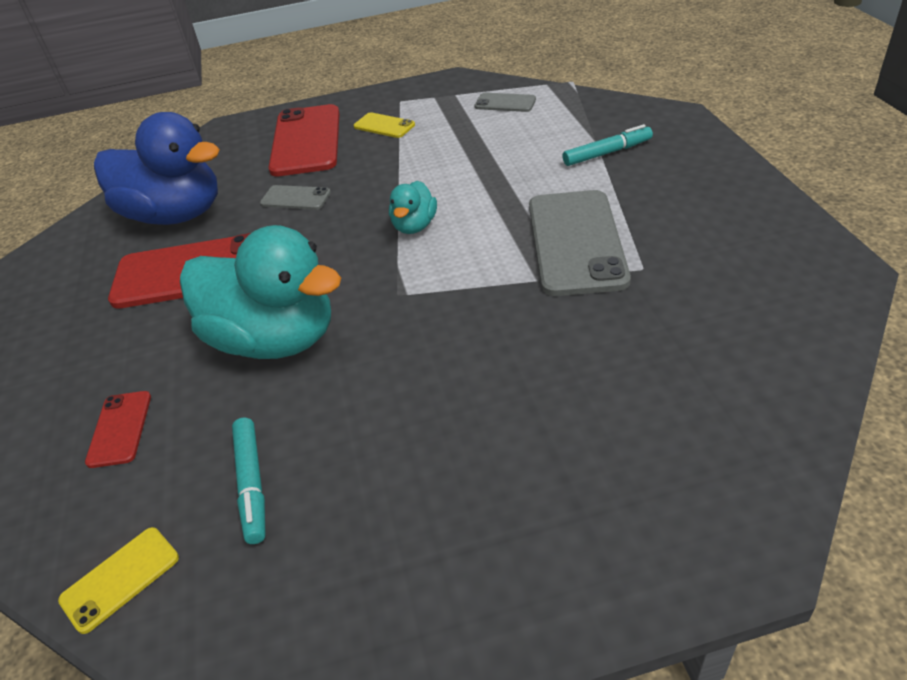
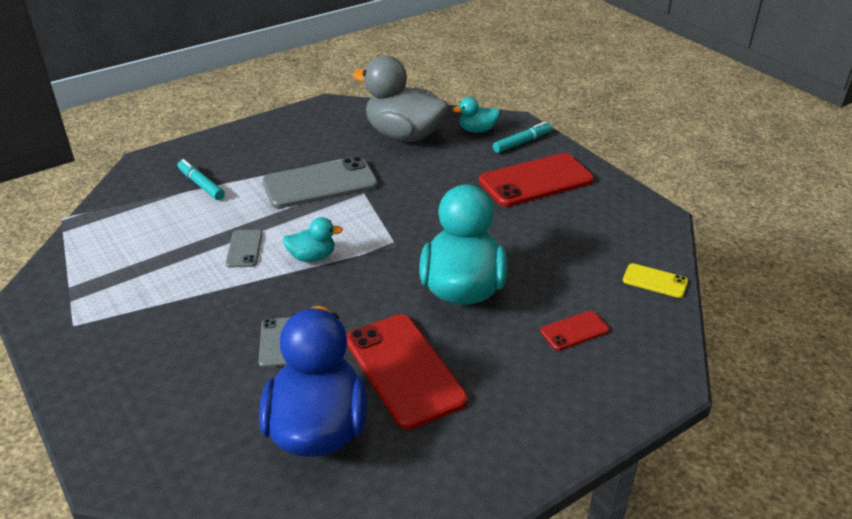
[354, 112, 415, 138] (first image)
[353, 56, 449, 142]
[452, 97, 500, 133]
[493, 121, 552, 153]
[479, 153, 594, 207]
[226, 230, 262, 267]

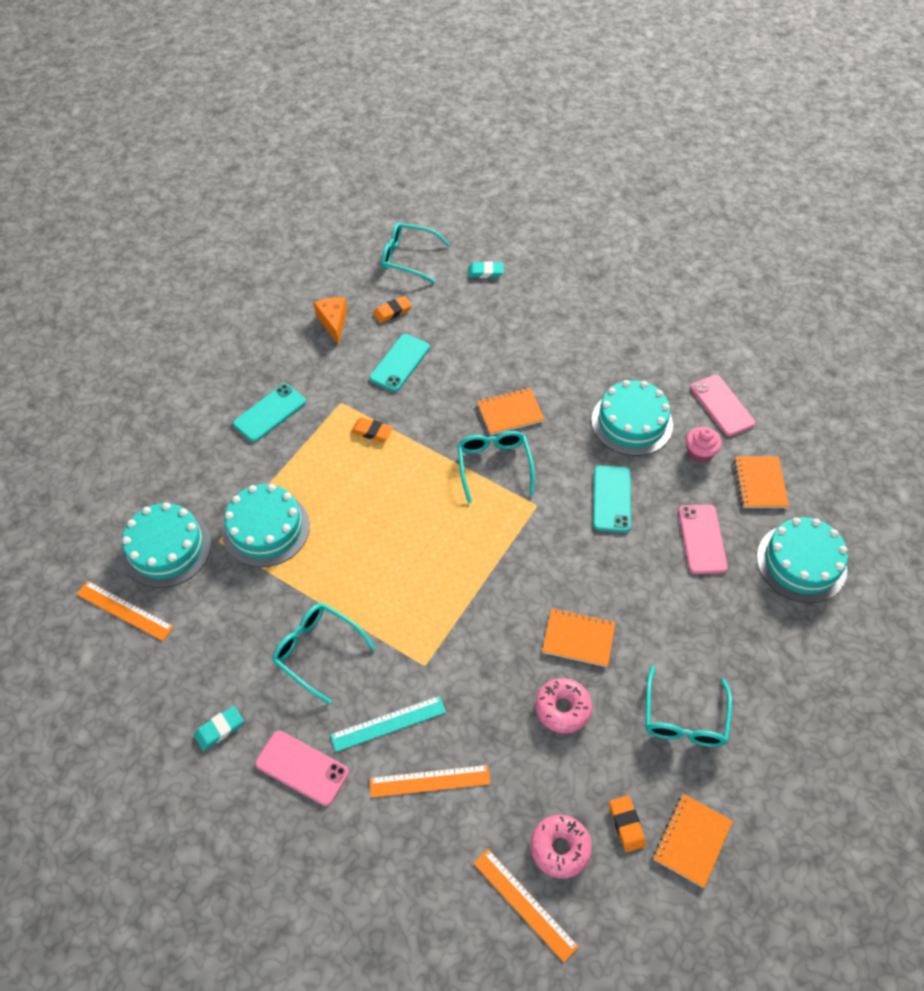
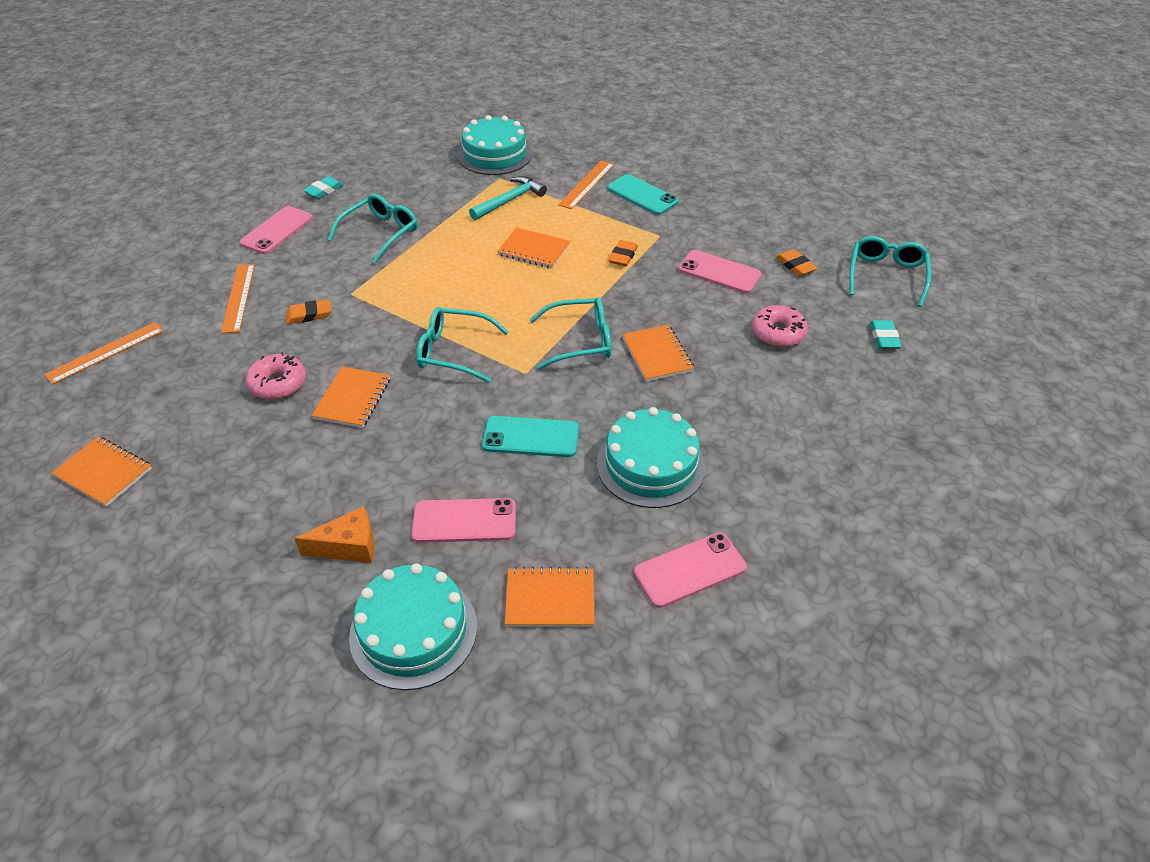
[330, 696, 446, 752] (first image)
[686, 427, 722, 463] (first image)
[497, 227, 570, 269]
[558, 160, 614, 209]
[294, 506, 375, 563]
[752, 305, 808, 347]
[286, 299, 331, 324]
[416, 307, 509, 383]
[469, 176, 547, 220]
[678, 250, 762, 293]
[303, 176, 344, 199]

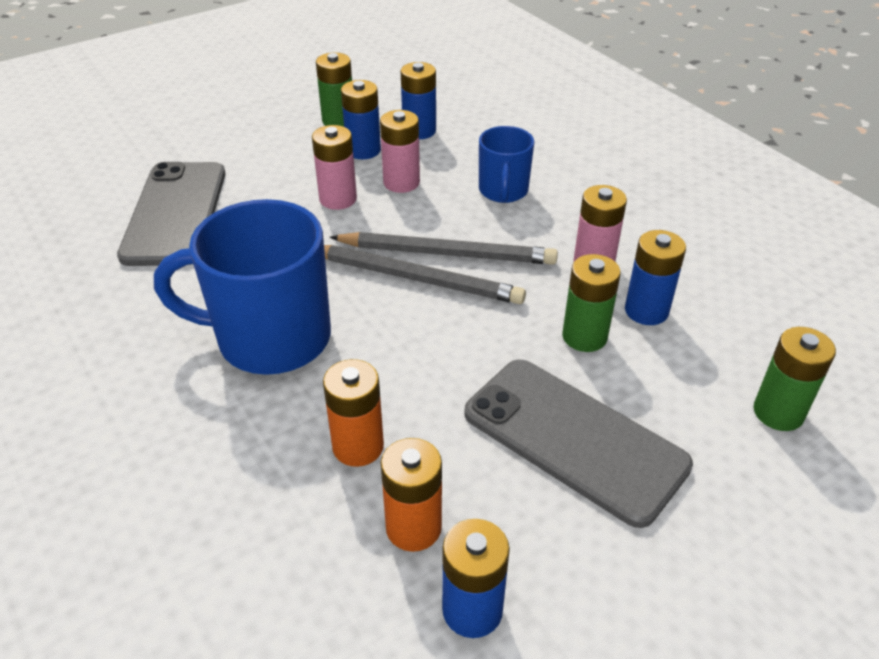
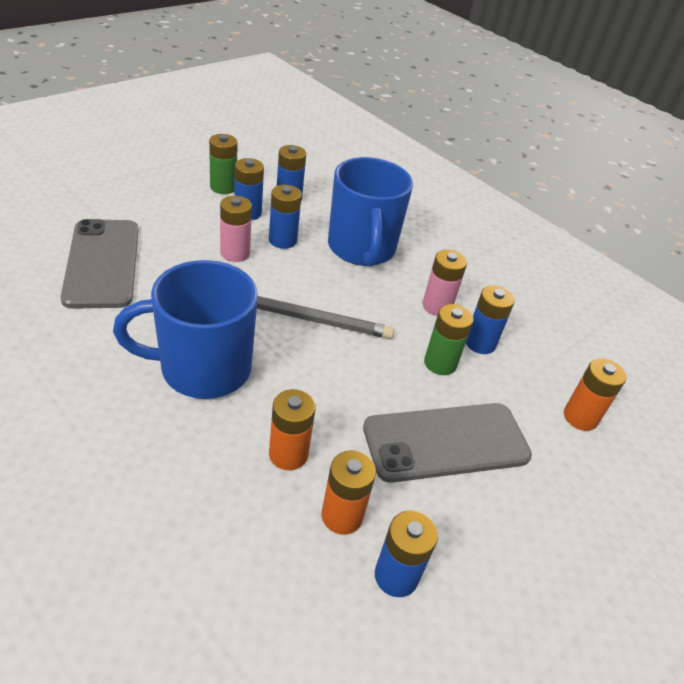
[329, 232, 558, 265] (first image)
[269, 185, 302, 249]
[564, 358, 627, 431]
[363, 403, 532, 483]
[328, 157, 413, 267]

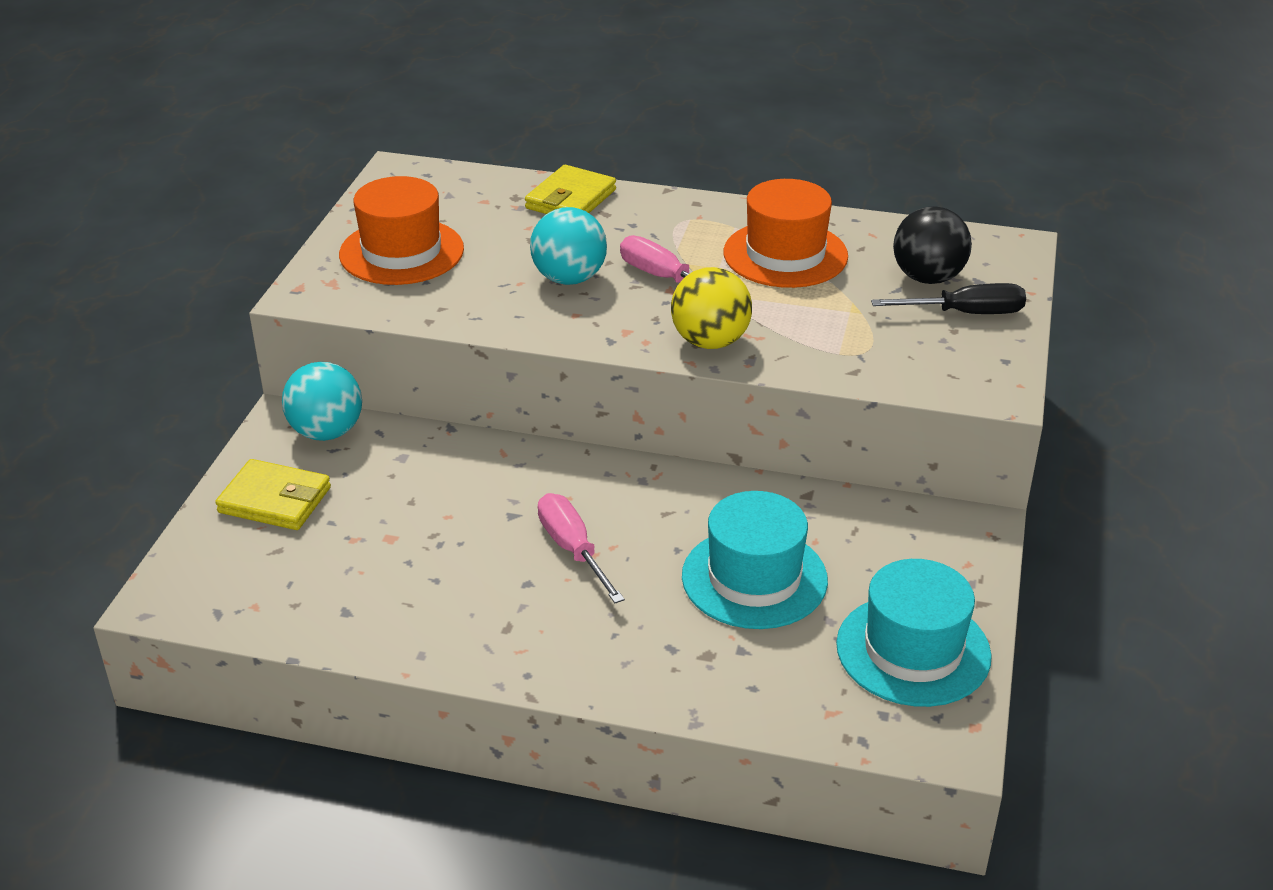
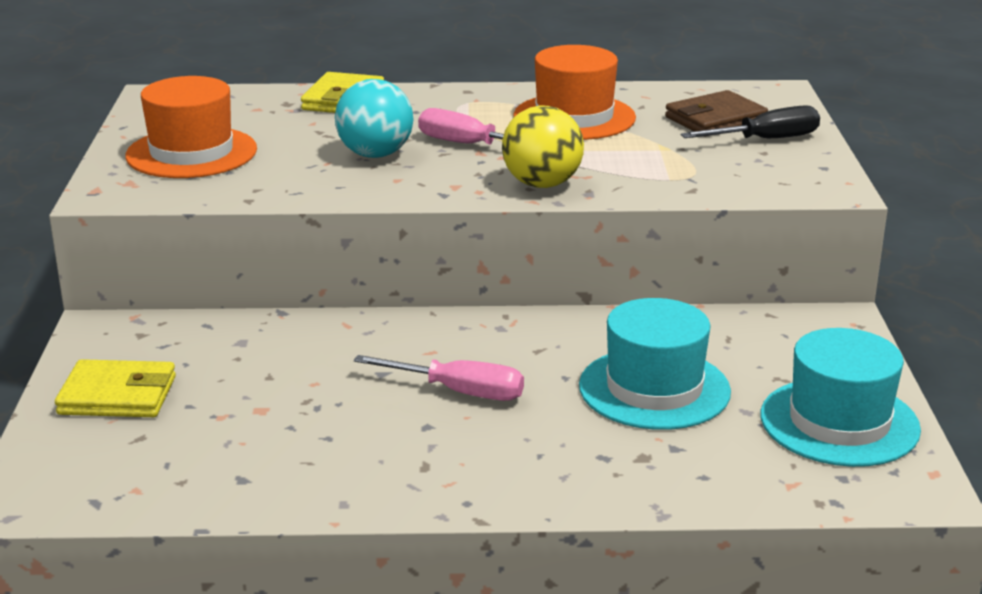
[282, 362, 362, 441] (first image)
[665, 90, 768, 136]
[354, 355, 524, 401]

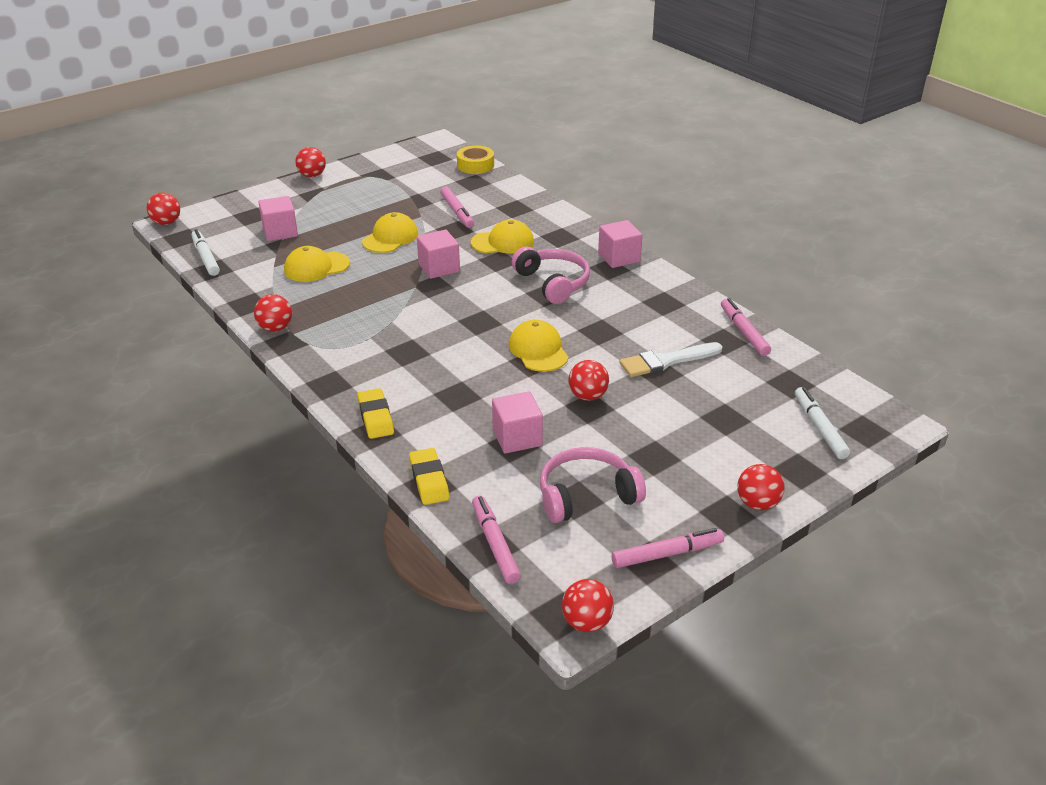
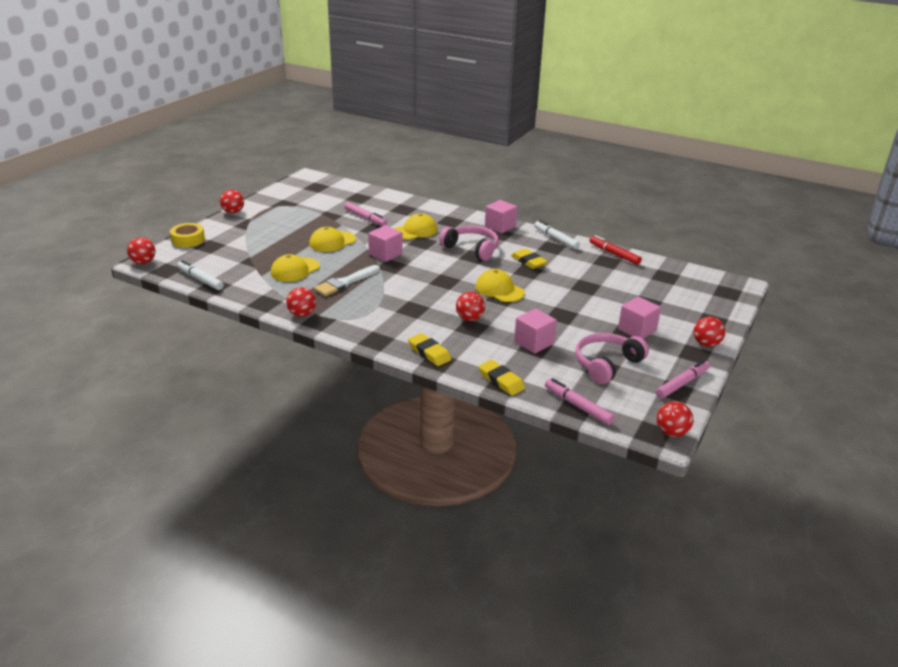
[511, 248, 548, 269]
[618, 297, 661, 339]
[170, 223, 205, 247]
[456, 292, 485, 321]
[314, 265, 380, 296]
[534, 220, 580, 249]
[589, 235, 642, 265]
[309, 227, 356, 252]

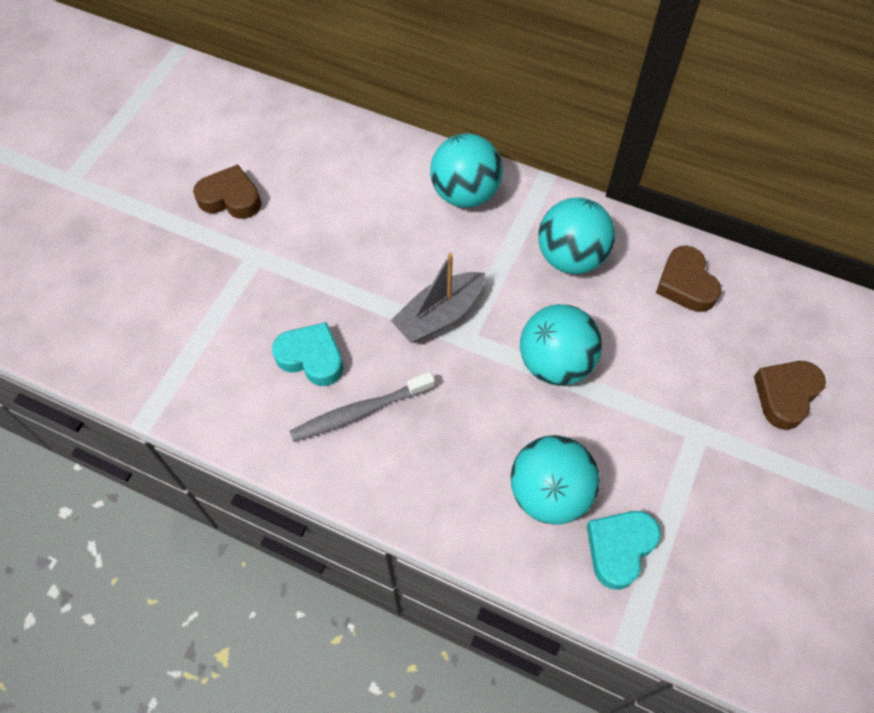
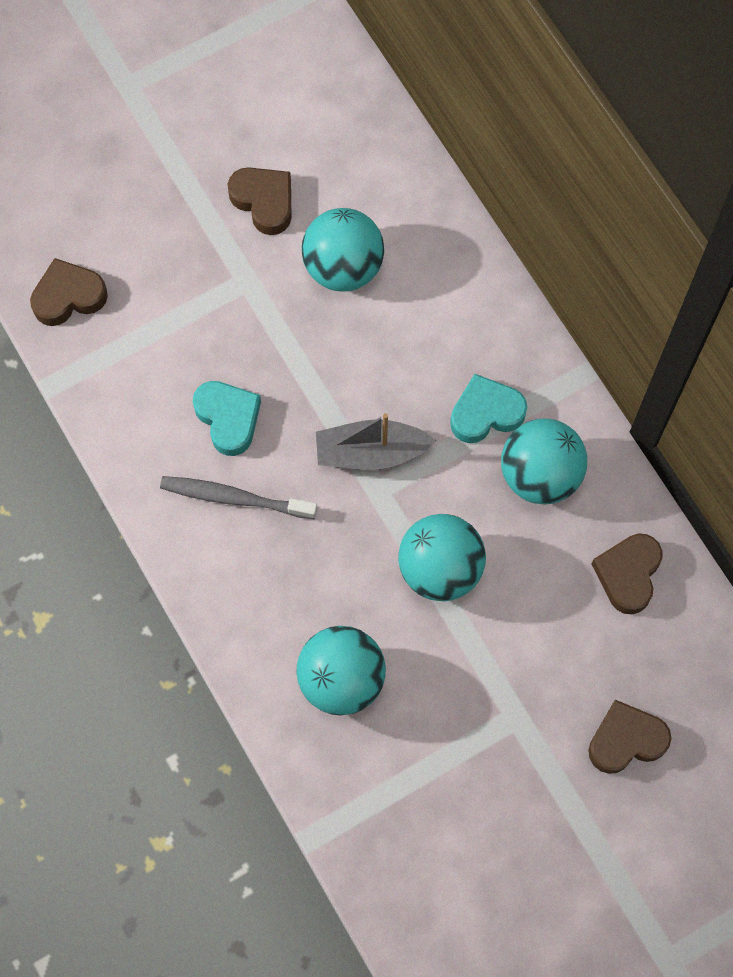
[30, 258, 108, 326]
[301, 208, 384, 292]
[450, 374, 527, 443]

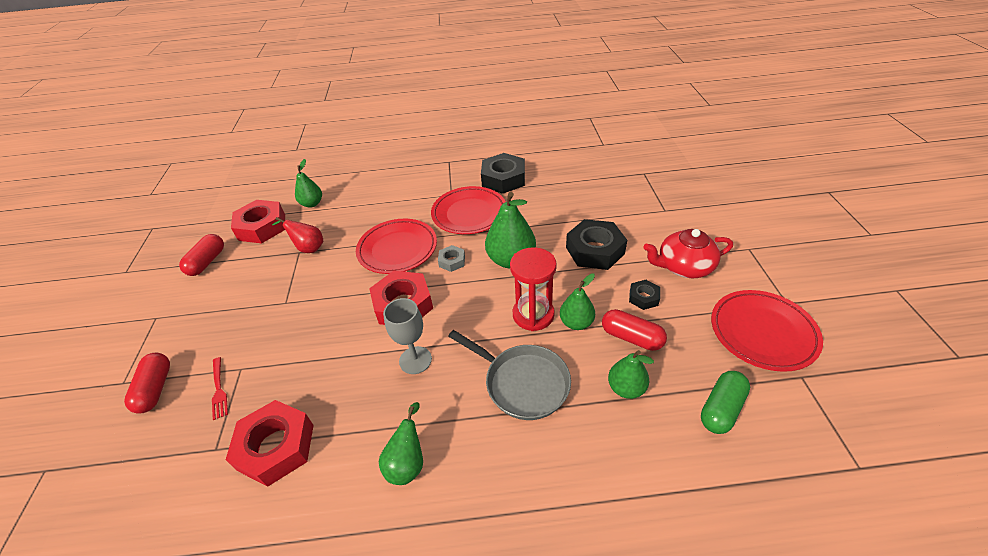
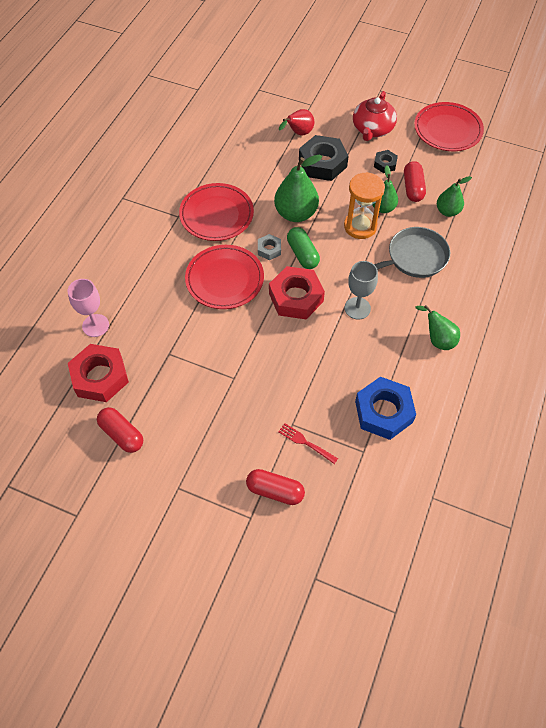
[481, 153, 525, 194] (first image)
[279, 109, 314, 136]
[287, 227, 320, 269]
[68, 279, 109, 337]
[355, 377, 416, 440]
[344, 172, 385, 239]
[278, 423, 338, 464]
[404, 161, 426, 202]

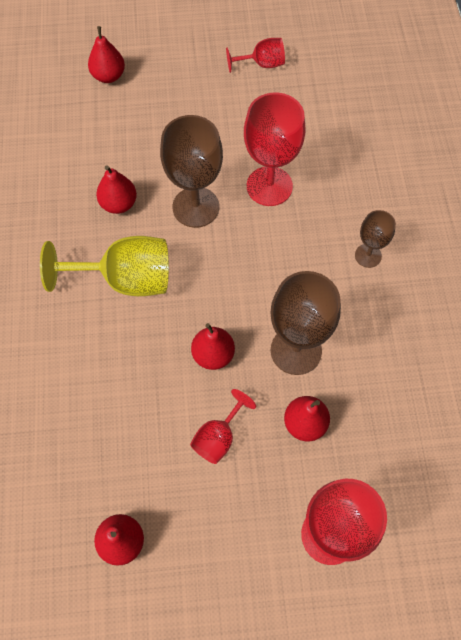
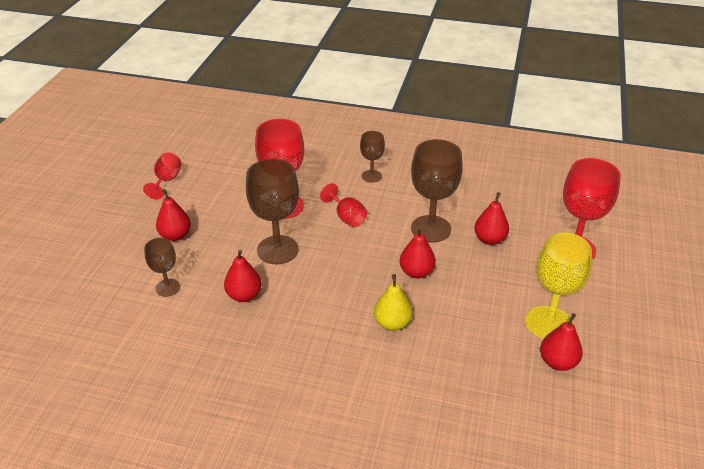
[144, 238, 180, 297]
[374, 274, 413, 331]
[525, 232, 592, 339]
[156, 189, 191, 241]
[320, 183, 367, 227]

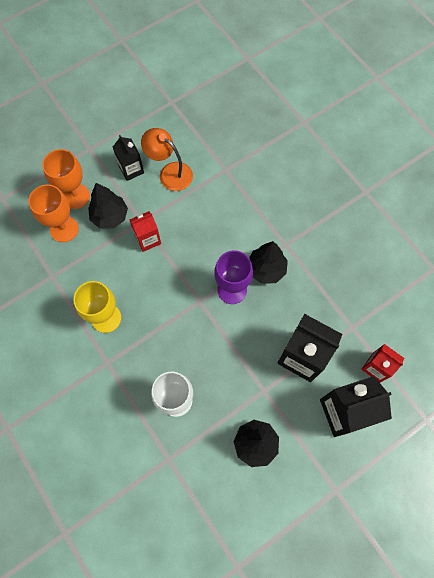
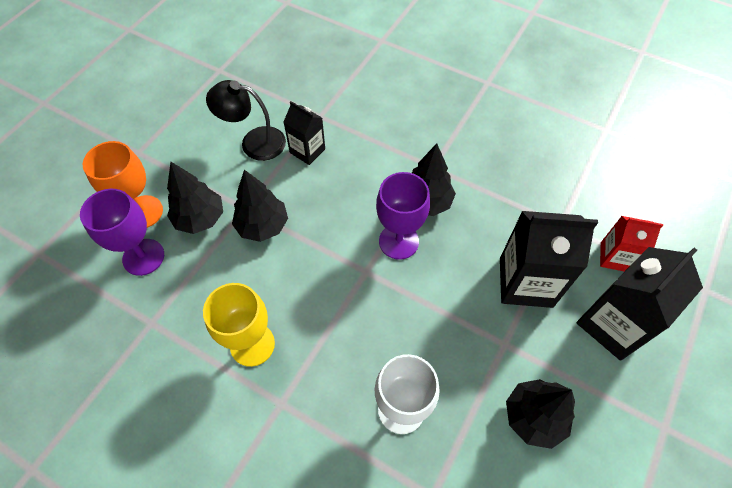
[284, 101, 325, 165]
[232, 170, 288, 242]
[80, 189, 164, 276]
[206, 80, 286, 161]

